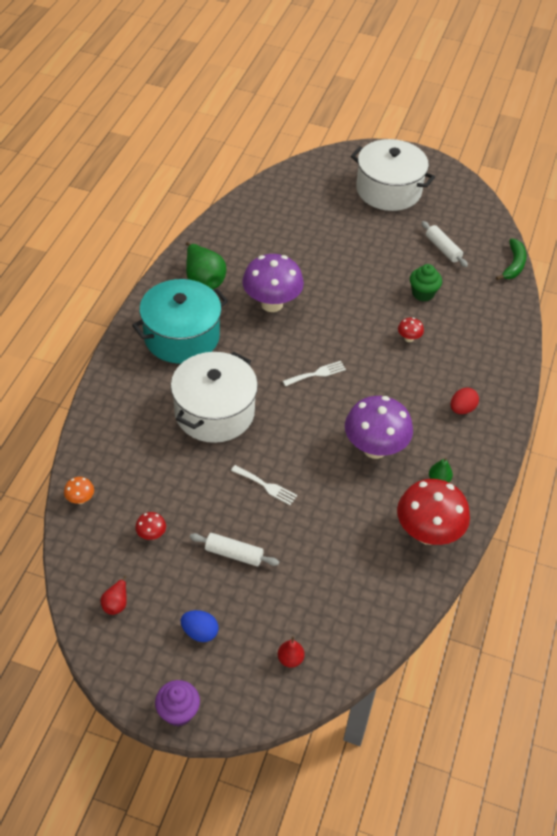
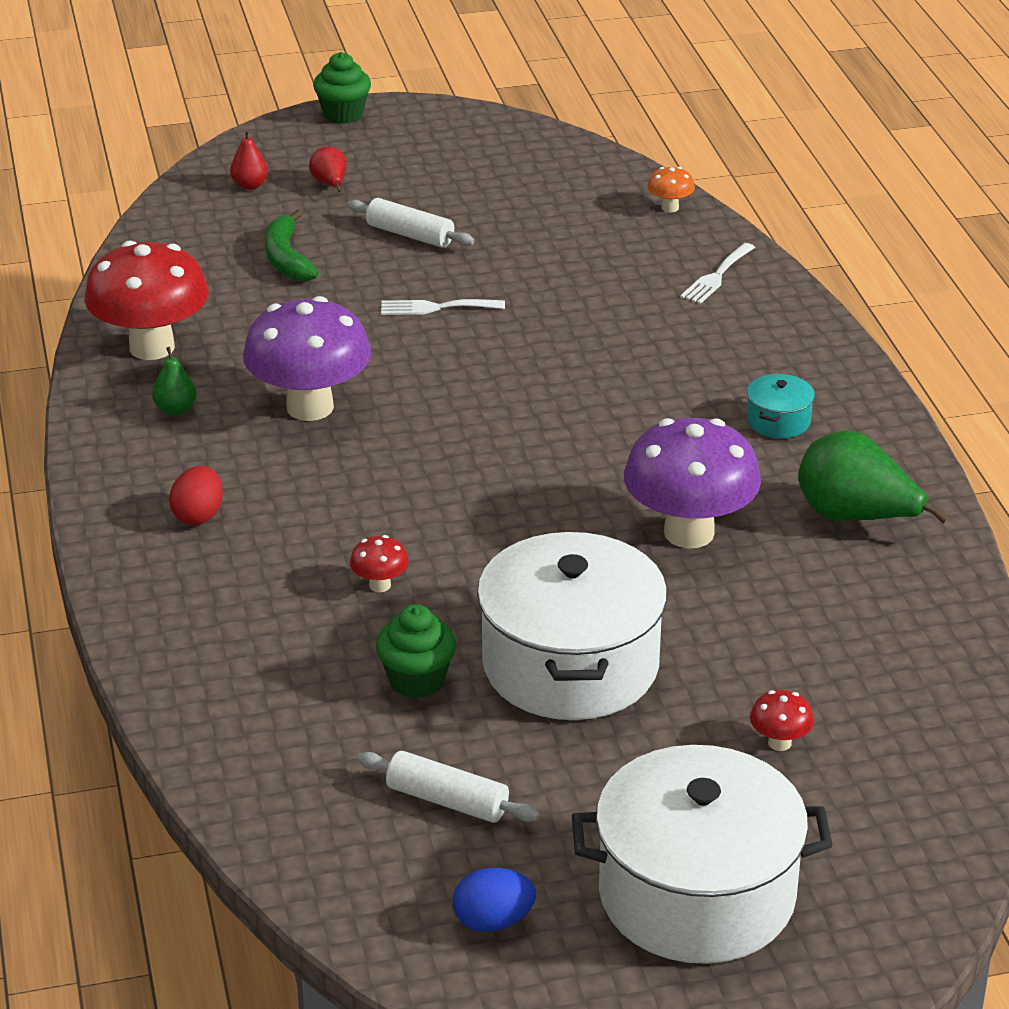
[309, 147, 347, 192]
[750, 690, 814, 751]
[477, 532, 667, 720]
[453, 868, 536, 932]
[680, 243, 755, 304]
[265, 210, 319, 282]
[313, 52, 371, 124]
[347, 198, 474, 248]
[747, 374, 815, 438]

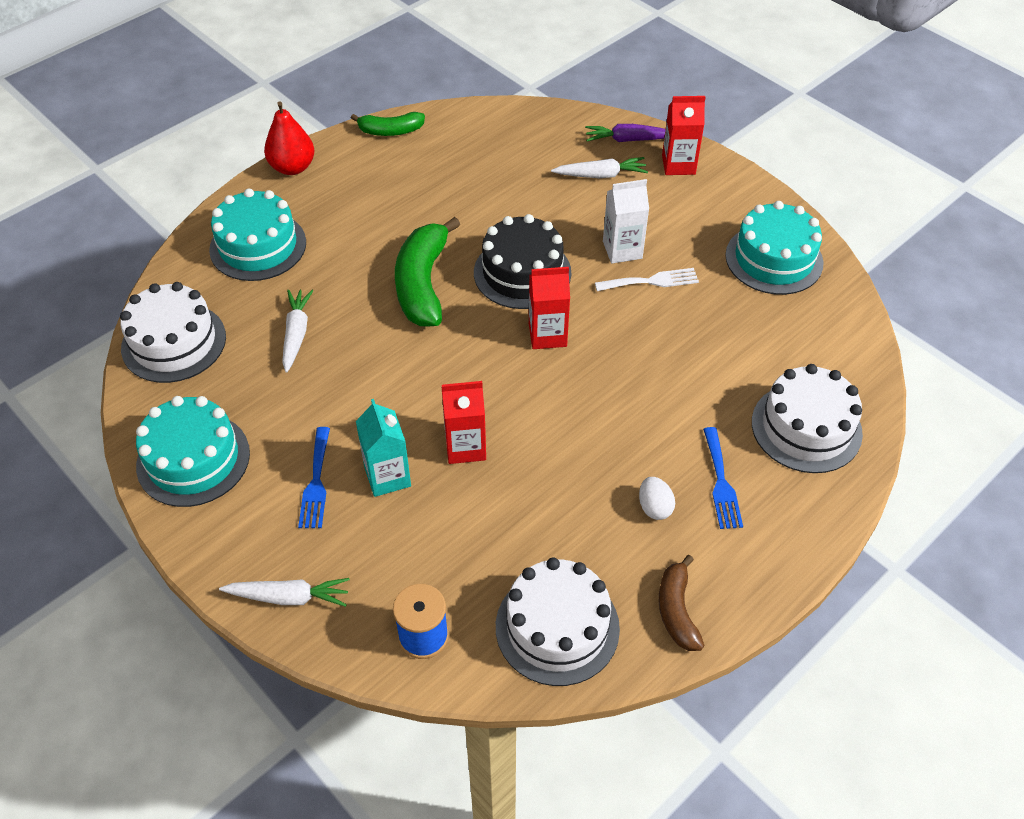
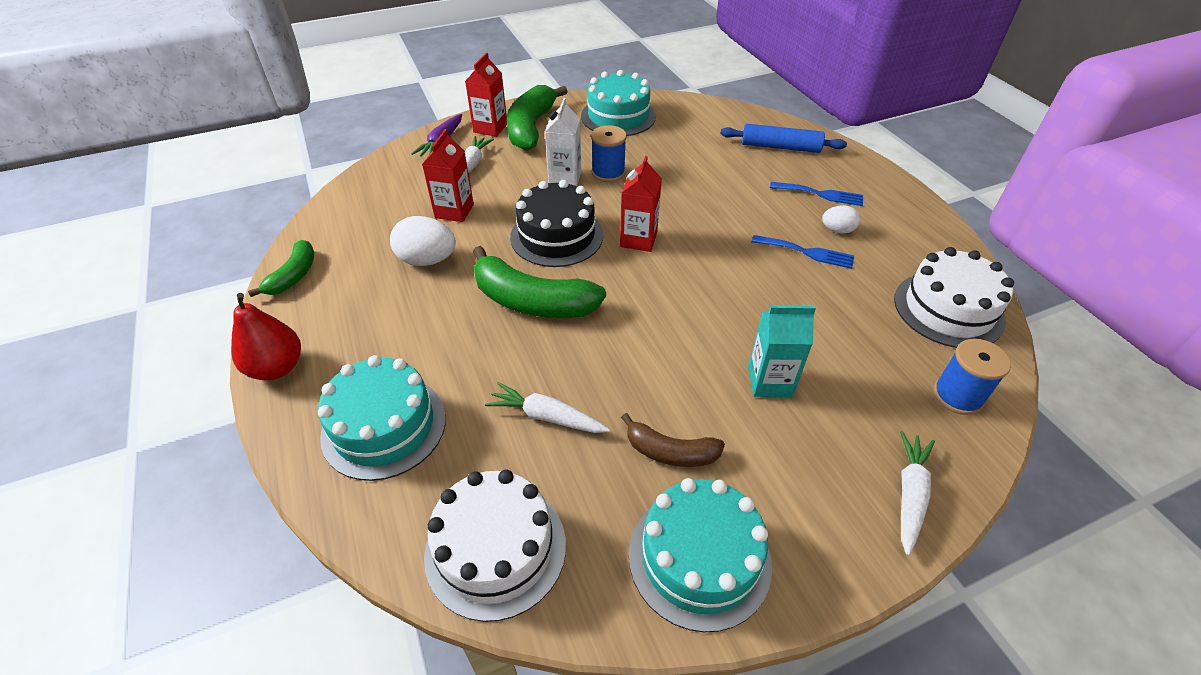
[390, 216, 456, 266]
[507, 85, 568, 151]
[751, 235, 854, 269]
[422, 129, 474, 222]
[621, 413, 725, 467]
[591, 125, 627, 182]
[720, 124, 847, 153]

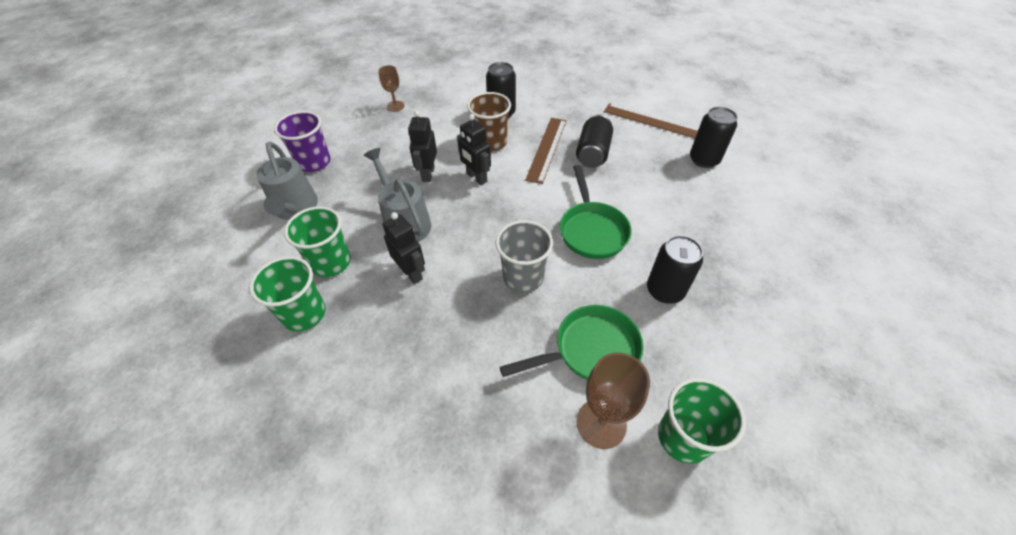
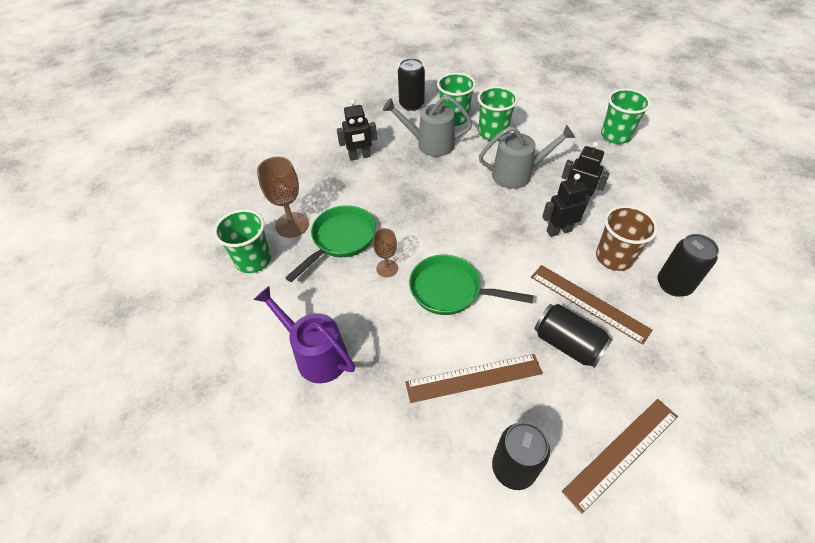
[496, 220, 553, 293] (first image)
[253, 286, 355, 383]
[405, 354, 543, 403]
[383, 95, 473, 157]
[373, 228, 398, 277]
[337, 99, 377, 161]
[398, 58, 425, 111]
[601, 89, 651, 144]
[285, 205, 376, 282]

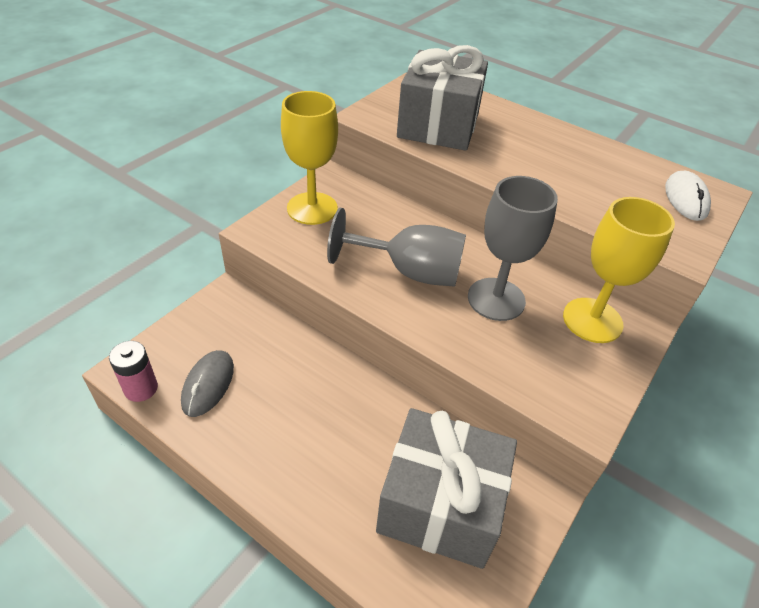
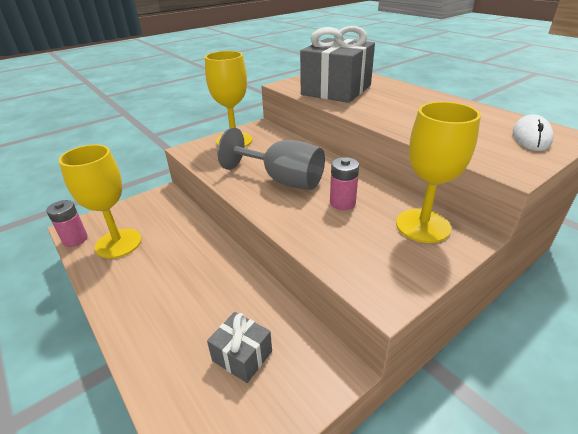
[59, 145, 142, 259]
[330, 157, 359, 210]
[207, 312, 272, 383]

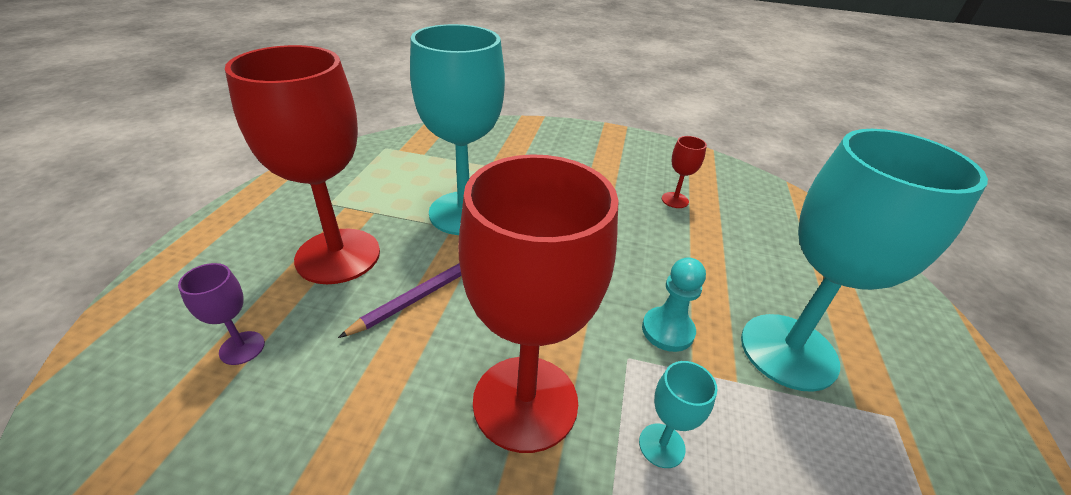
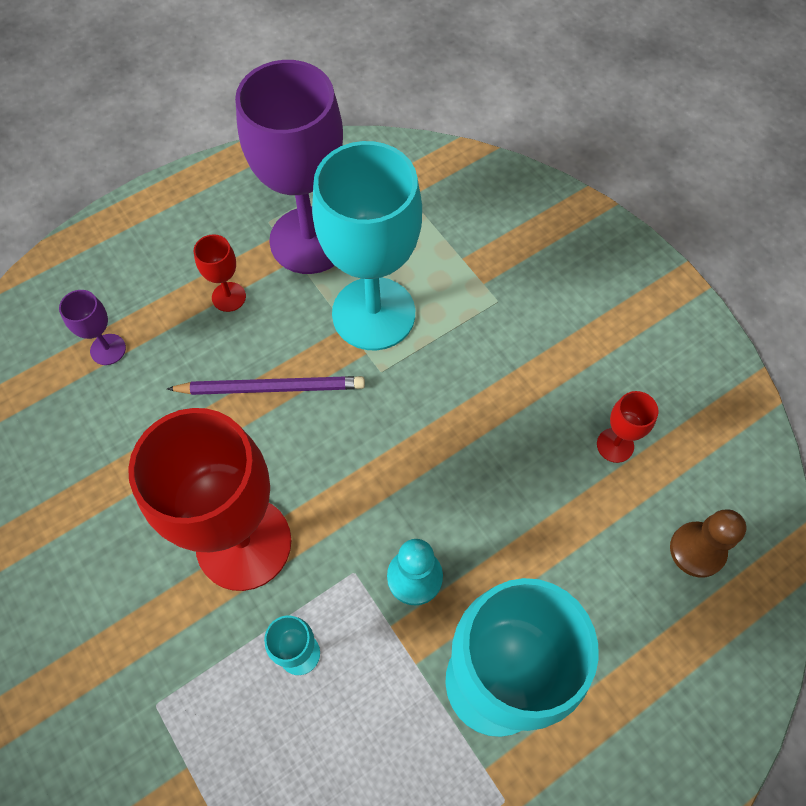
[235, 60, 343, 274]
[670, 509, 746, 578]
[194, 234, 246, 312]

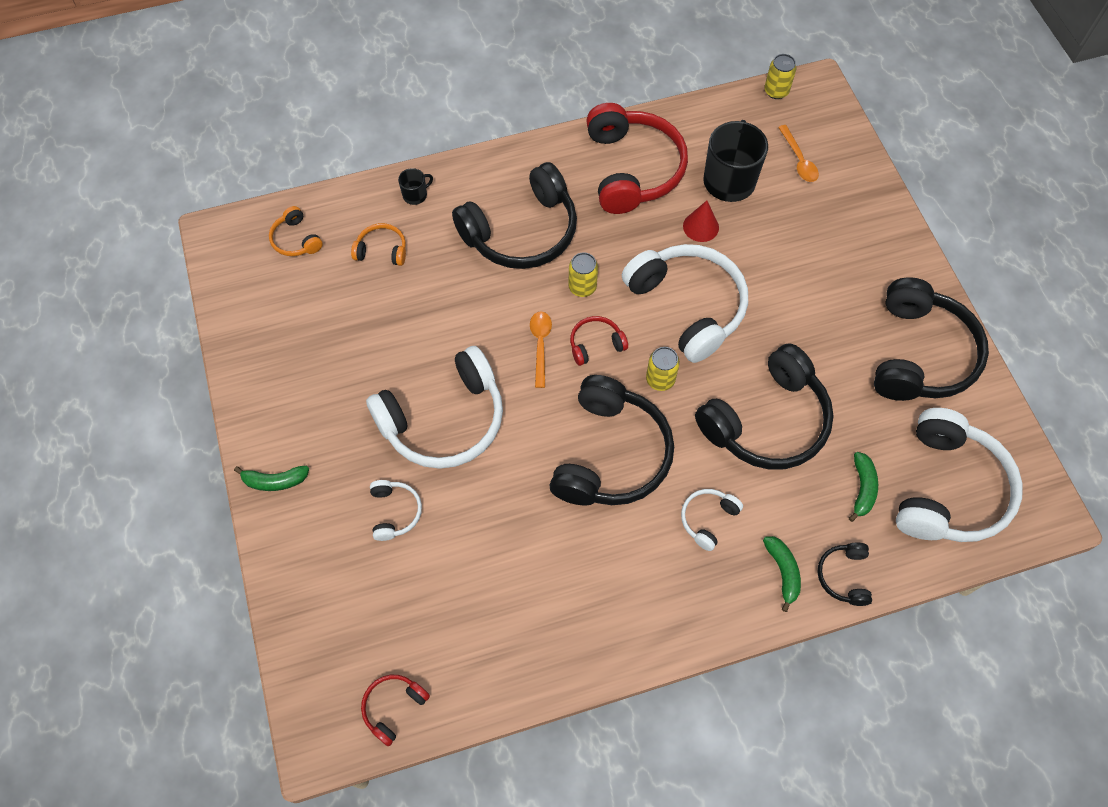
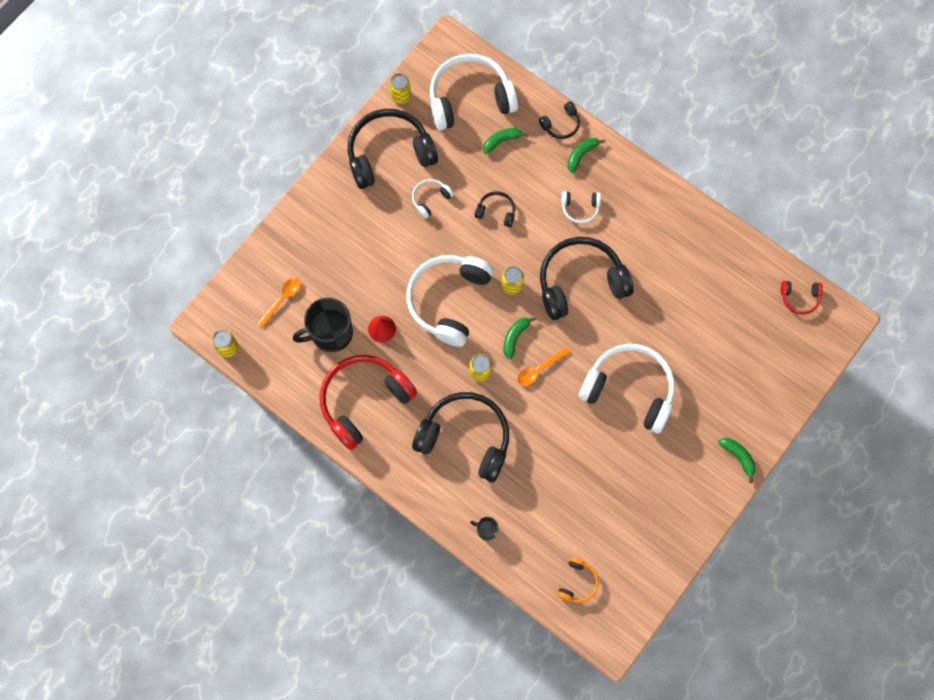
[351, 223, 406, 266] (first image)
[389, 73, 411, 104]
[412, 179, 454, 219]
[503, 317, 536, 360]
[474, 191, 515, 227]

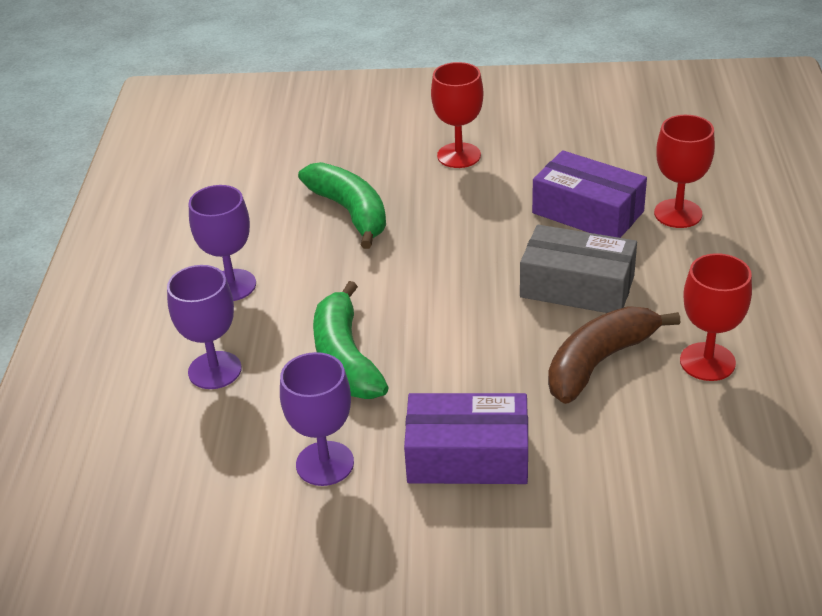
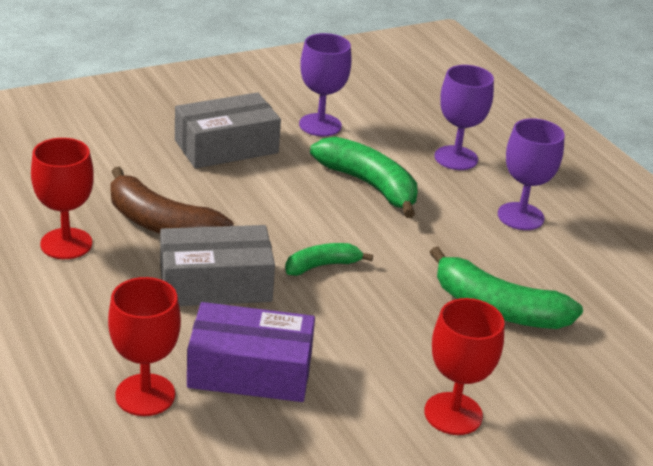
[285, 243, 373, 276]
[175, 92, 281, 168]
[110, 167, 234, 234]

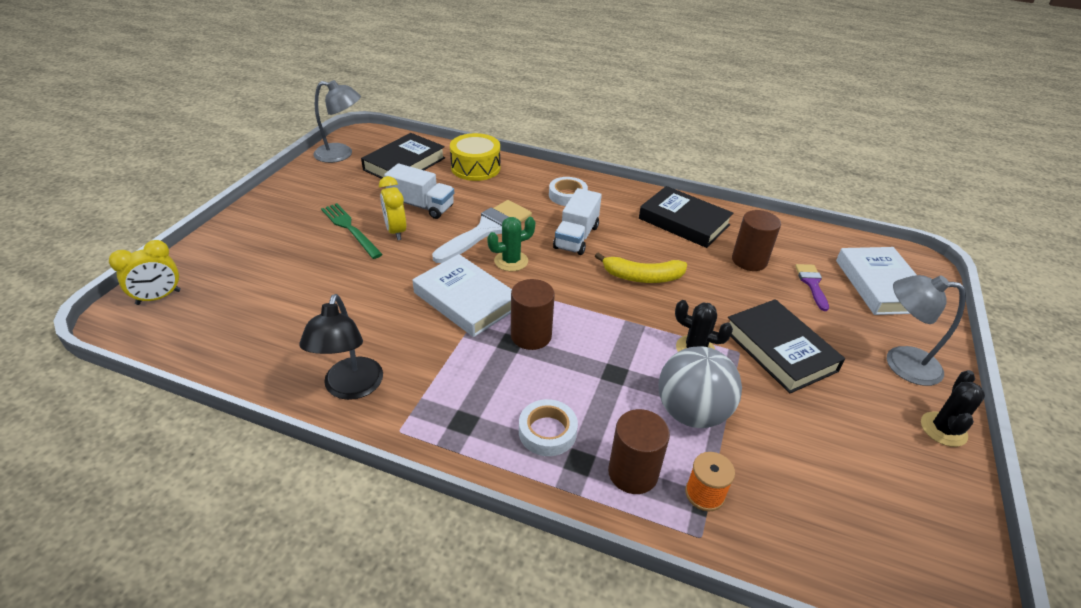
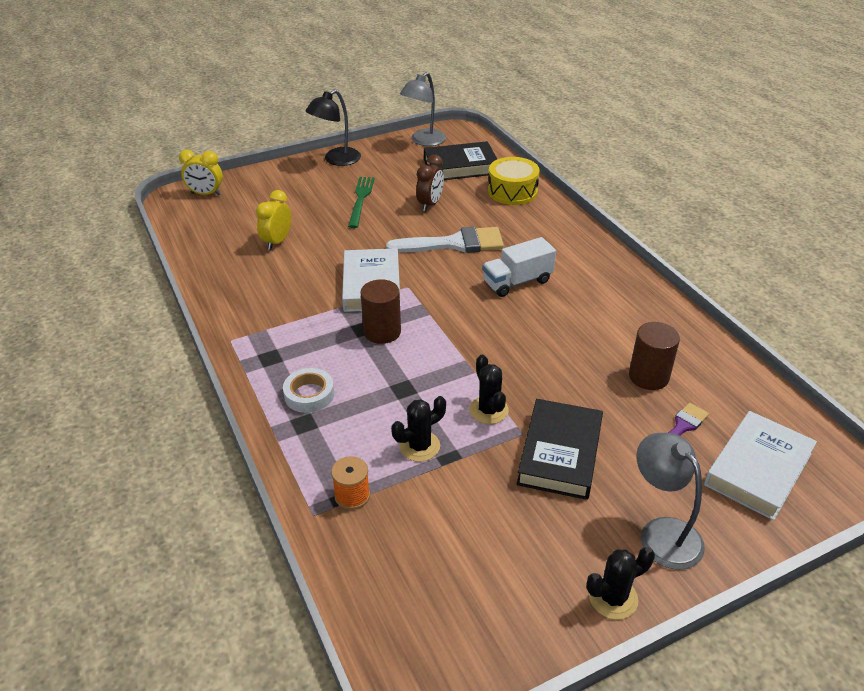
[487, 217, 535, 271] (first image)
[549, 177, 588, 206] (first image)
[595, 252, 687, 283] (first image)
[608, 409, 670, 494] (first image)
[639, 186, 733, 248] (first image)
[305, 90, 361, 166]
[256, 190, 291, 250]
[416, 155, 444, 211]
[391, 396, 446, 462]
[400, 72, 446, 146]

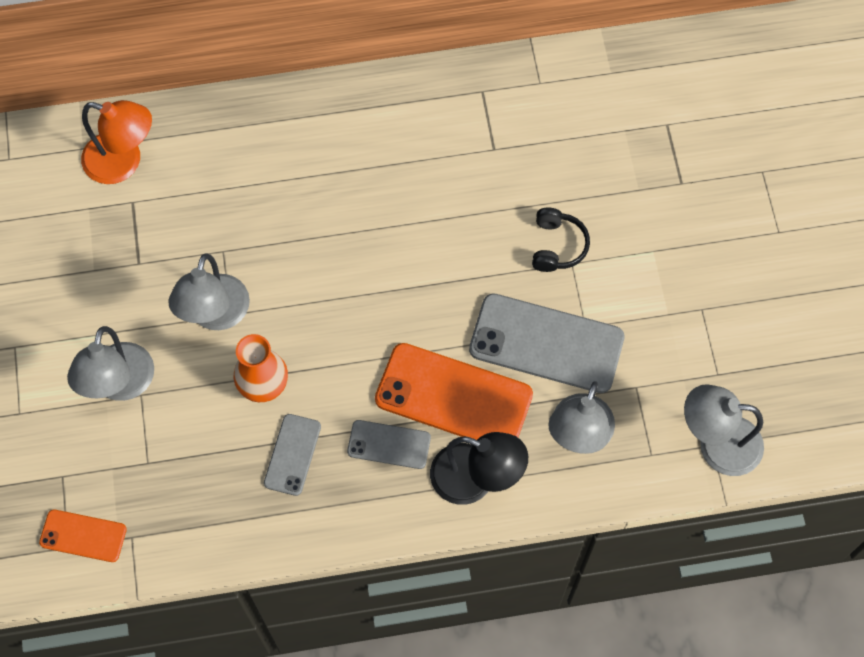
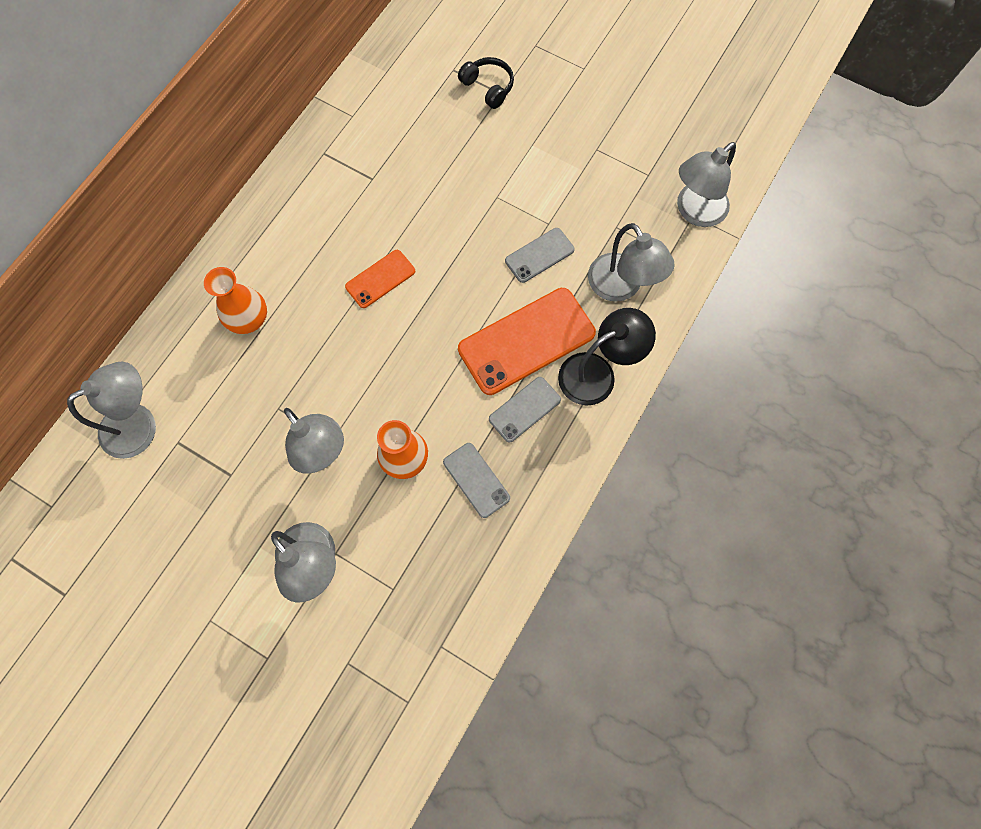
[204, 267, 267, 334]
[345, 250, 415, 308]
[458, 57, 514, 109]
[67, 362, 156, 459]
[505, 228, 575, 283]

